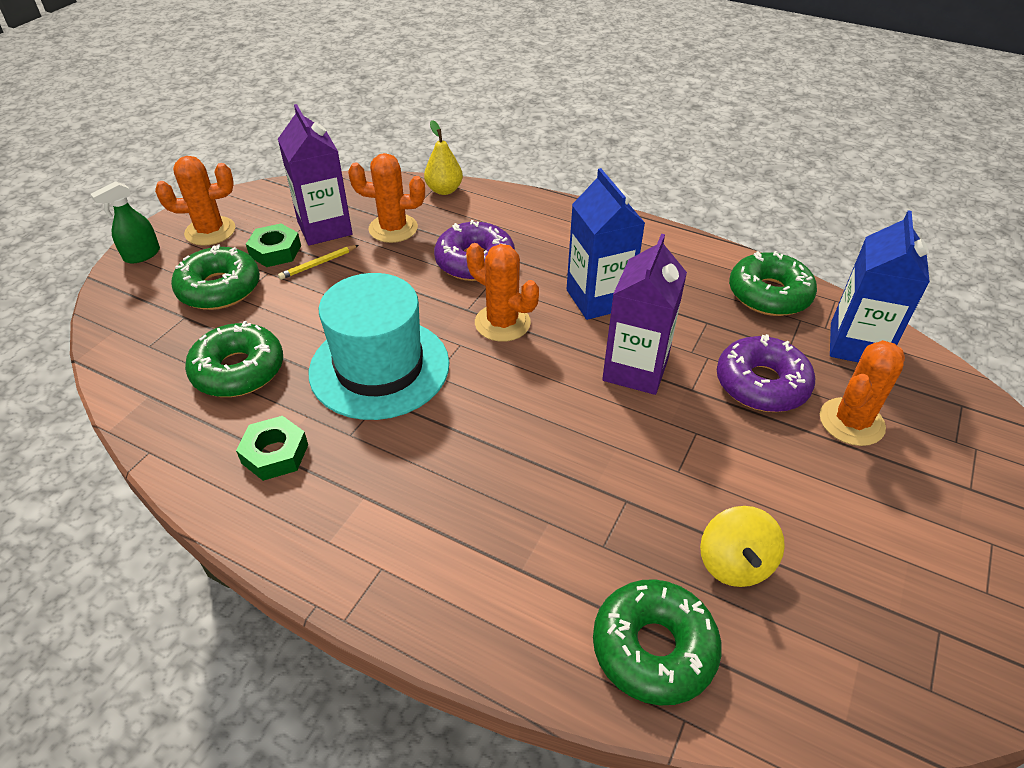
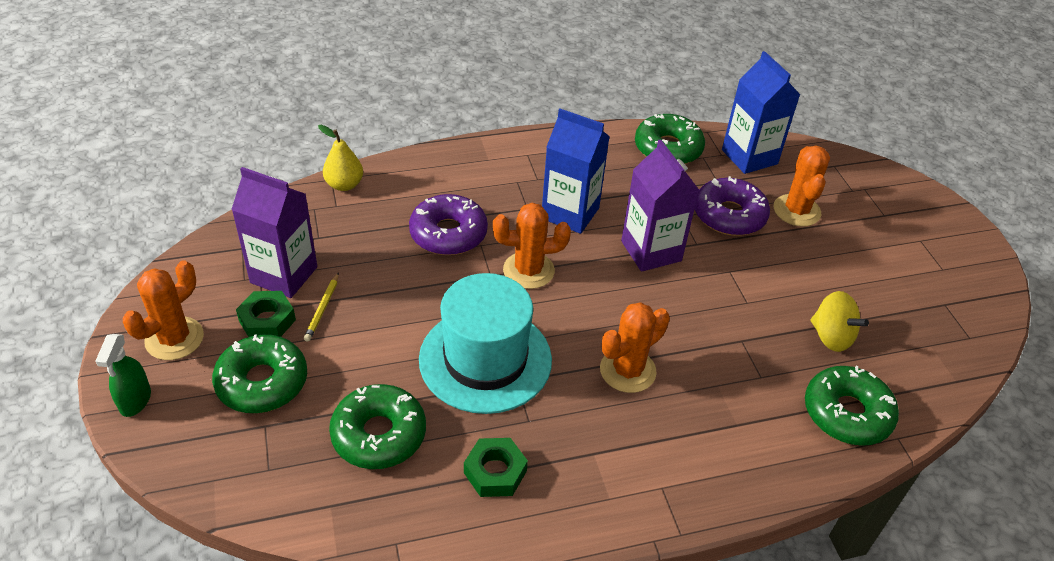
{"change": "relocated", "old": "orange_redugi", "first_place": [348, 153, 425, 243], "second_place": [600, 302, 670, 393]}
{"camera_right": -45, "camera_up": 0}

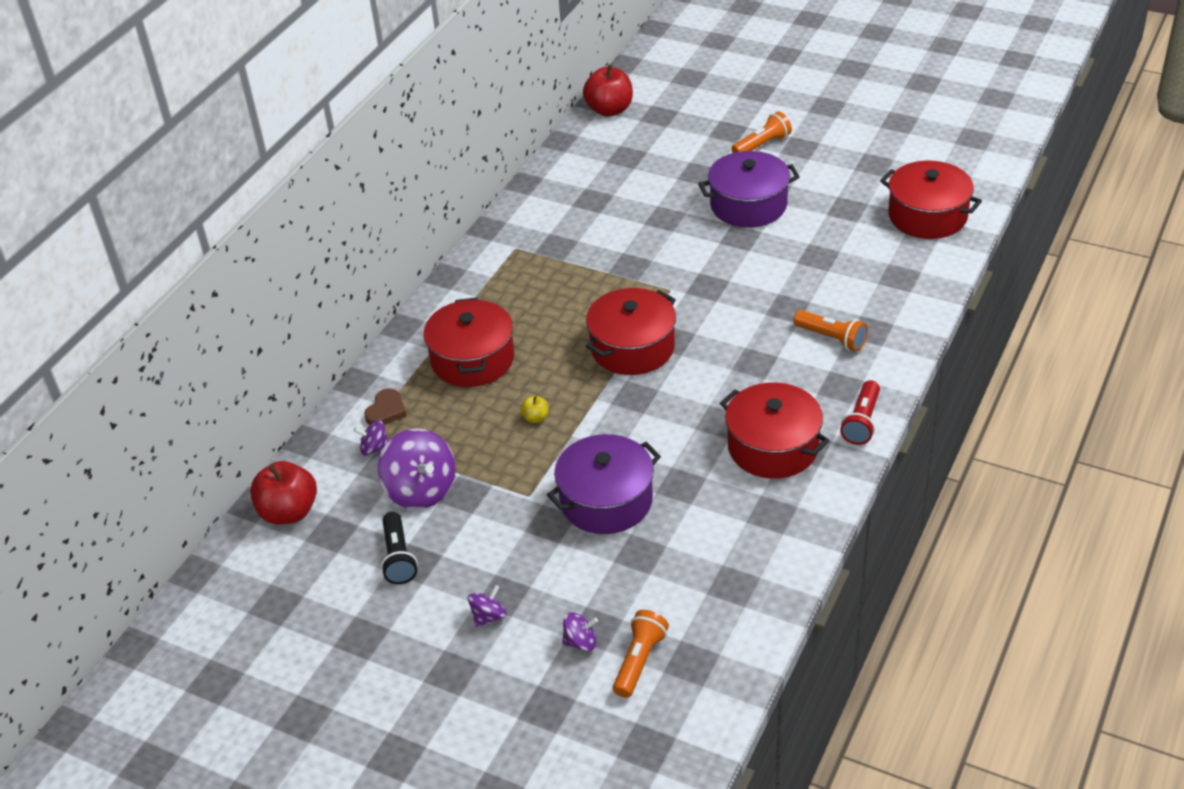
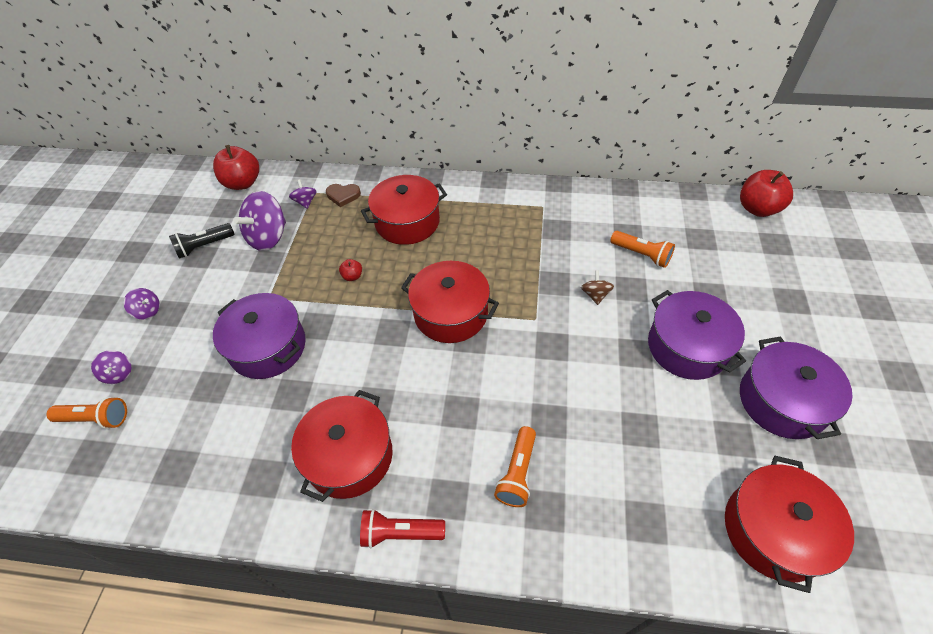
{"change": "relocated", "old": "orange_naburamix", "first_place": [731, 112, 792, 153], "second_place": [610, 231, 675, 268]}
{"change": "colour", "old": "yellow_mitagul", "new": "red_mitagul", "first_place": [520, 396, 549, 423], "second_place": [339, 259, 362, 281]}
{"change": "appeared", "new": "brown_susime", "second_place": [581, 270, 614, 305]}
{"change": "appeared", "new": "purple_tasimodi", "second_place": [740, 336, 853, 439]}
{"camera_right": 70, "camera_up": 10}

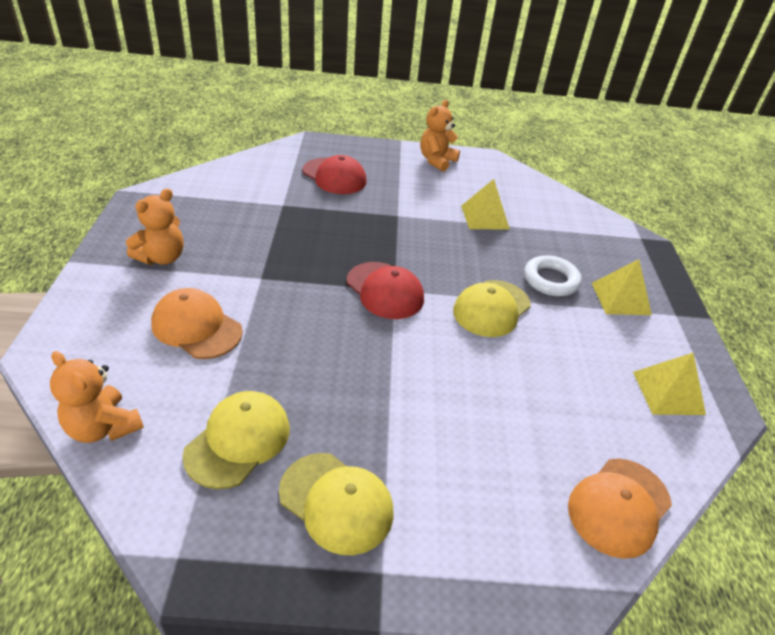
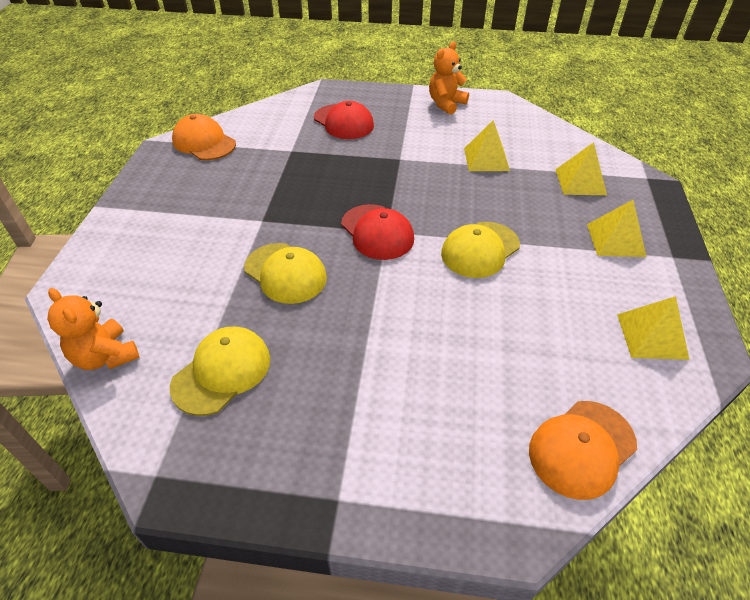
{"change": "missing", "old": "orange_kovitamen", "first_place": [126, 188, 184, 265]}
{"change": "missing", "old": "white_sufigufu", "first_place": [524, 255, 582, 296]}
{"change": "relocated", "old": "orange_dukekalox", "first_place": [151, 288, 243, 359], "second_place": [172, 114, 236, 160]}
{"change": "relocated", "old": "yellow_dukekalox", "first_place": [279, 453, 393, 555], "second_place": [244, 243, 327, 304]}
{"change": "appeared", "new": "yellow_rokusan", "second_place": [555, 142, 607, 195]}
{"camera_right": 10, "camera_up": 5}

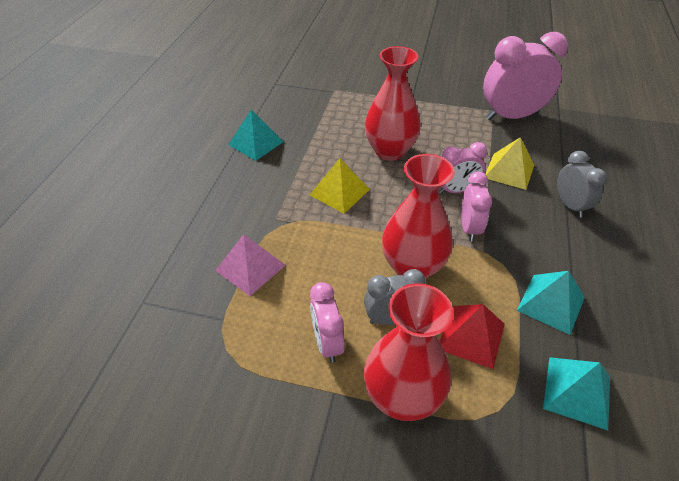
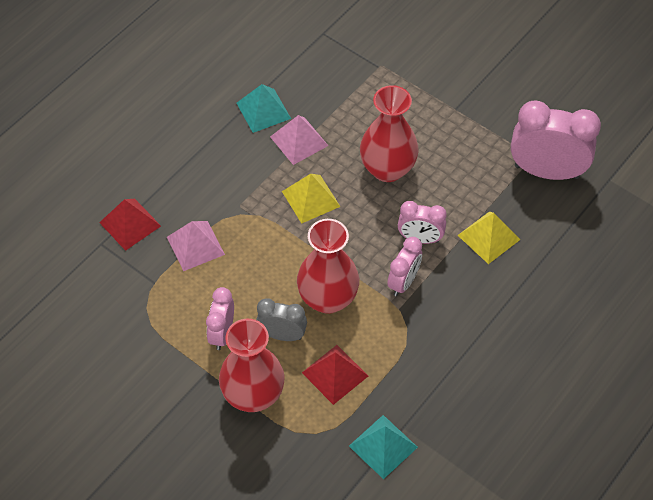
{"change": "missing", "old": "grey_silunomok", "first_place": [557, 151, 607, 218]}
{"change": "missing", "old": "turquoise_rokusan", "first_place": [517, 271, 585, 335]}
{"change": "appeared", "new": "pink_rokusan", "second_place": [270, 115, 329, 165]}
{"change": "appeared", "new": "red_rokusan", "second_place": [99, 199, 161, 251]}
{"camera_right": 25, "camera_up": 10}

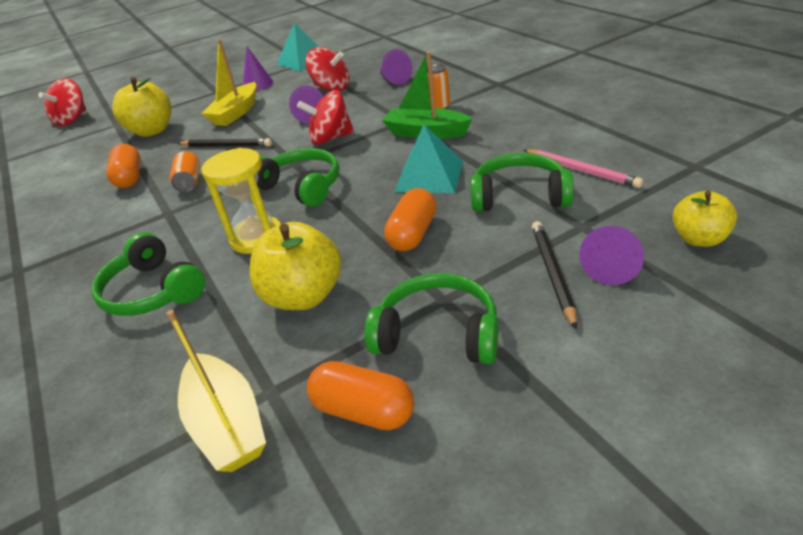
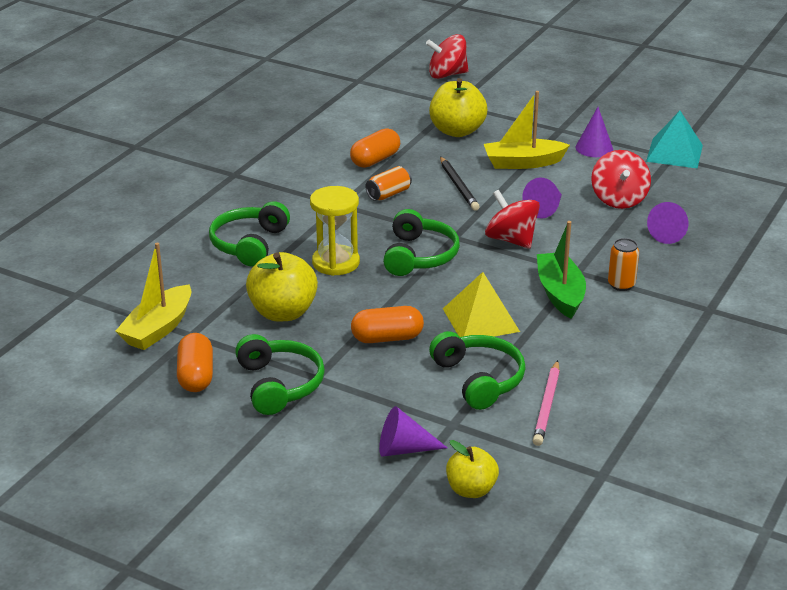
{"change": "colour", "old": "turquoise_rokusan", "new": "yellow_rokusan", "first_place": [394, 124, 463, 193], "second_place": [443, 272, 520, 337]}
{"change": "missing", "old": "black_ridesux", "first_place": [532, 221, 577, 329]}
{"camera_right": 55, "camera_up": -5}

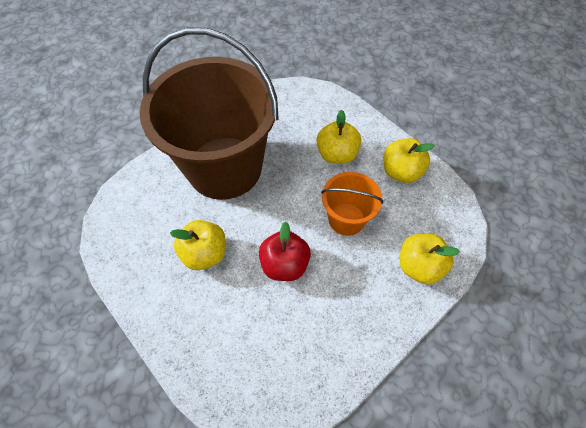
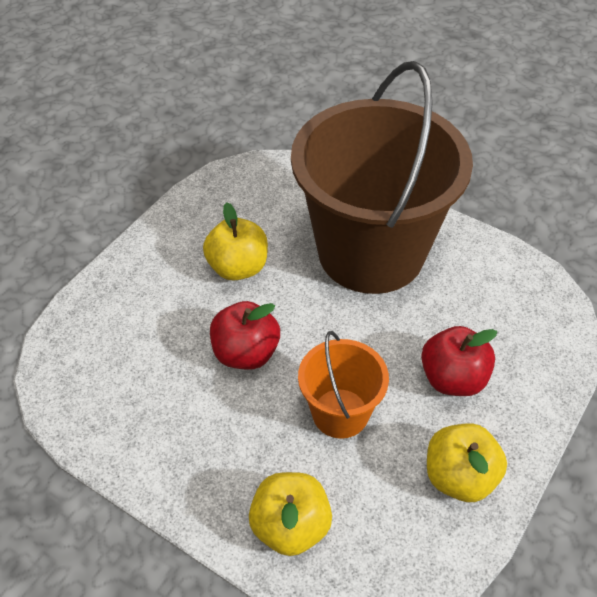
{"change": "colour", "old": "yellow_mitagul", "new": "red_mitagul", "first_place": [317, 110, 361, 164], "second_place": [421, 326, 497, 396]}
{"camera_right": 75, "camera_up": -10}

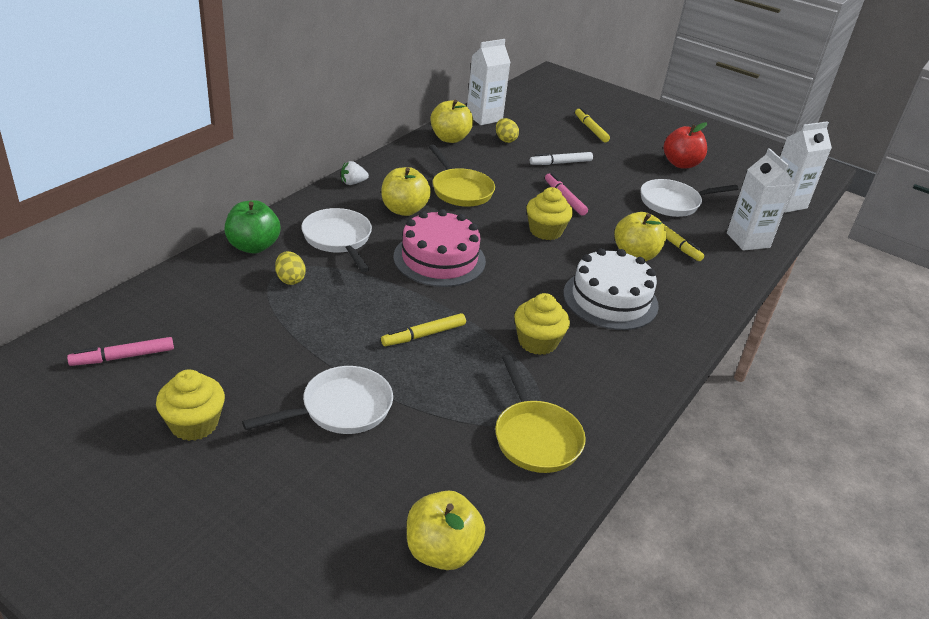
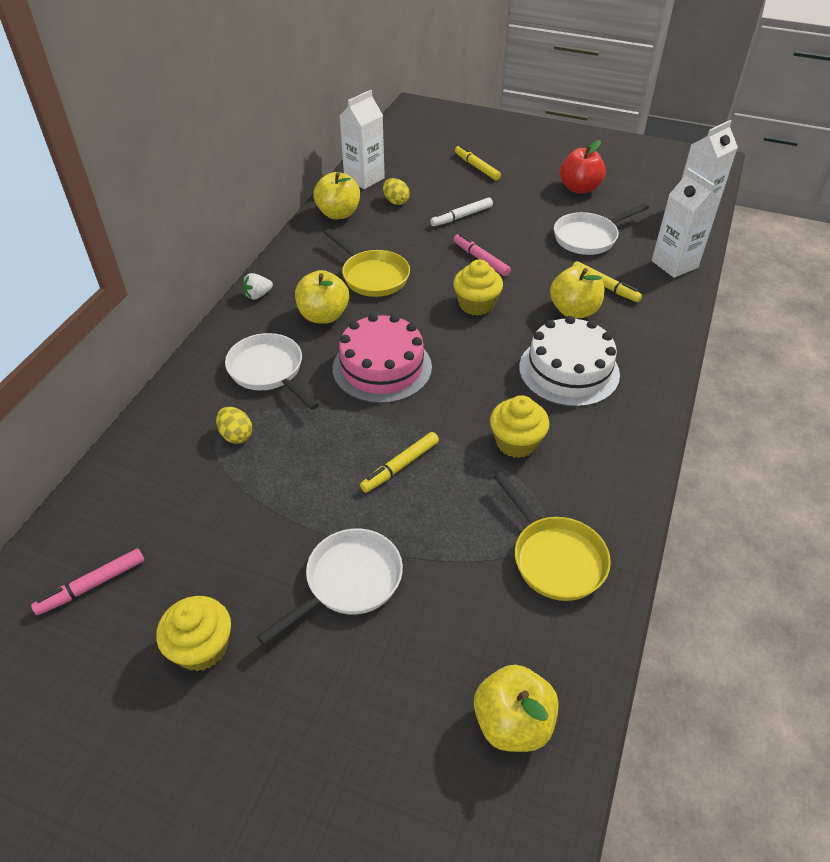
{"change": "missing", "old": "green_mitagul", "first_place": [225, 200, 281, 254]}
{"camera_right": -10, "camera_up": 10}

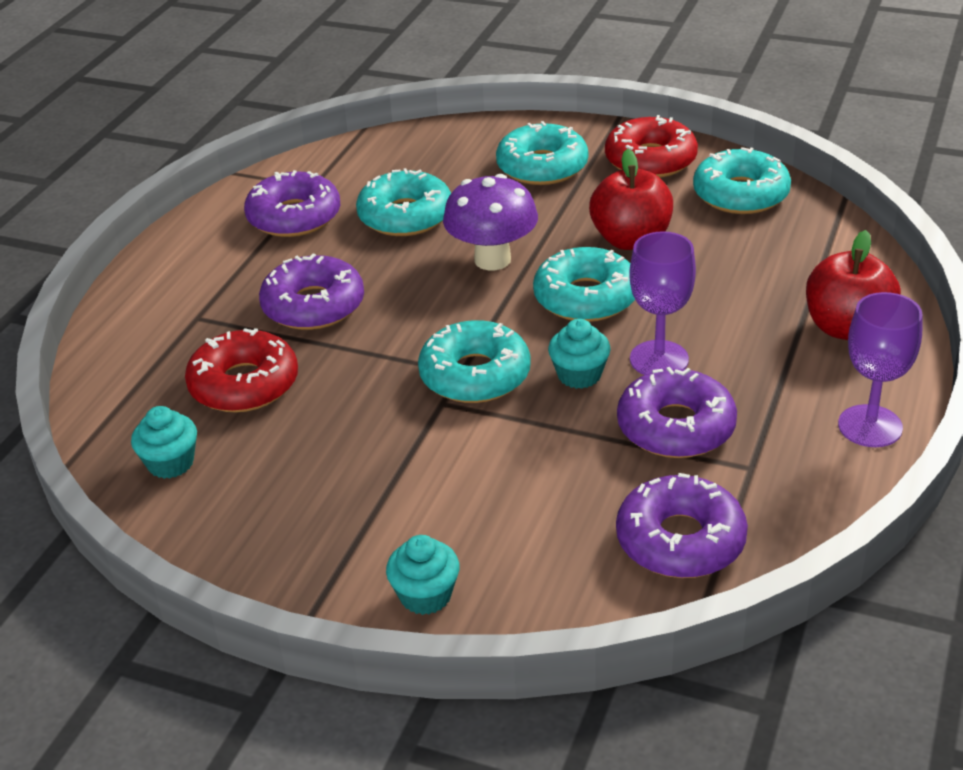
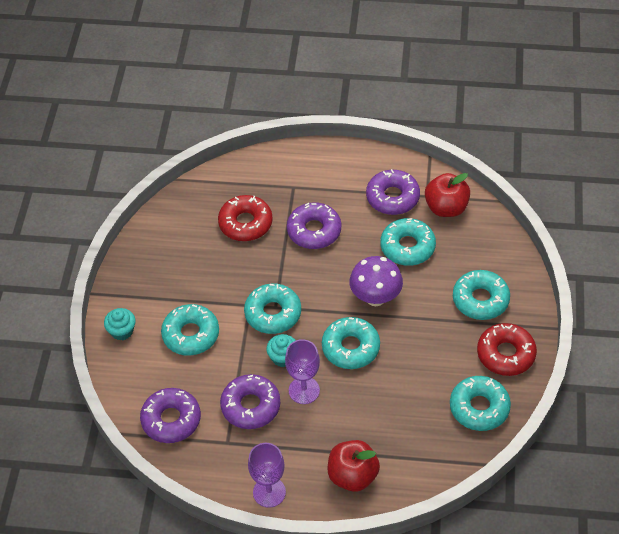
{"change": "relocated", "old": "red_mitagul", "first_place": [589, 149, 673, 250], "second_place": [425, 173, 470, 217]}
{"change": "missing", "old": "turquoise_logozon", "first_place": [131, 406, 197, 479]}
{"change": "appeared", "new": "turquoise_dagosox", "second_place": [161, 304, 219, 355]}
{"camera_right": 75, "camera_up": 15}

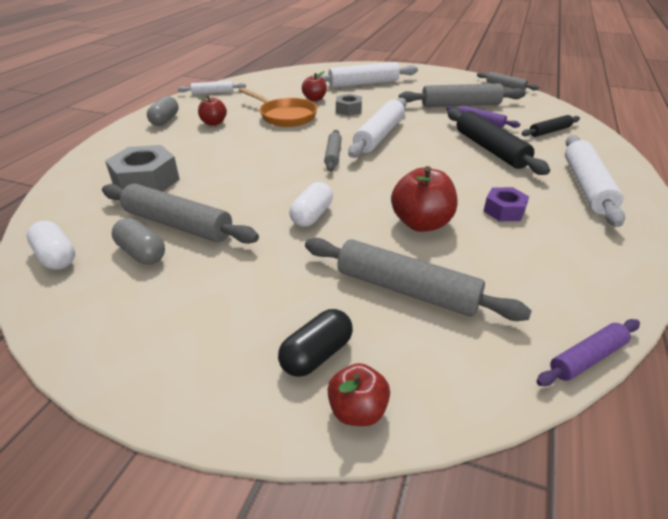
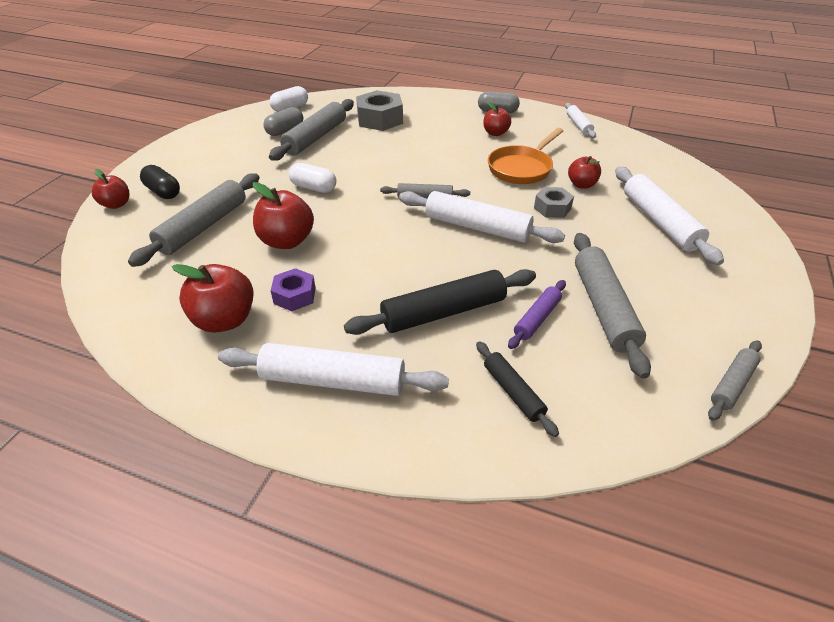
{"change": "missing", "old": "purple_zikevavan", "first_place": [536, 319, 640, 386]}
{"change": "appeared", "new": "red_mitagul", "second_place": [172, 264, 254, 333]}
{"camera_right": 90, "camera_up": 5}

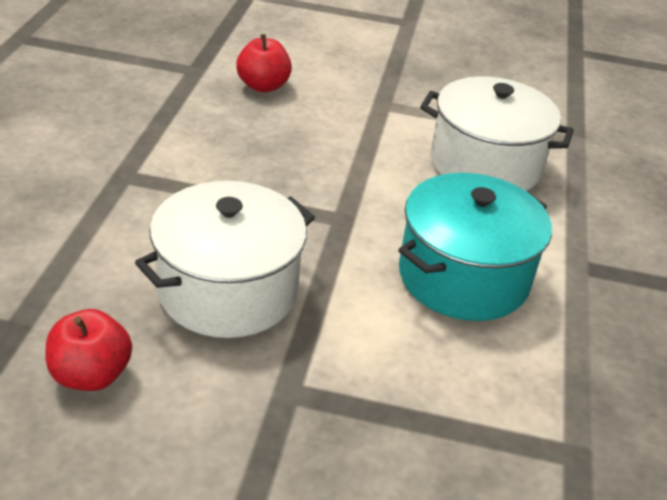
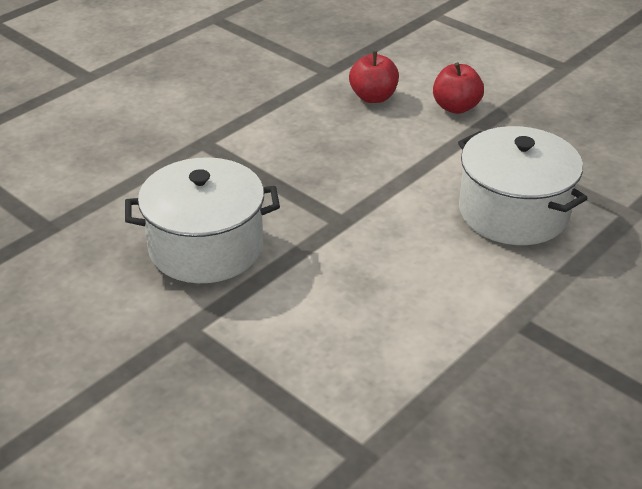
{"change": "missing", "old": "turquoise_tasimodi", "first_place": [398, 173, 552, 321]}
{"change": "relocated", "old": "red_mitagul", "first_place": [45, 309, 132, 391], "second_place": [433, 62, 484, 114]}
{"camera_right": 35, "camera_up": 0}

